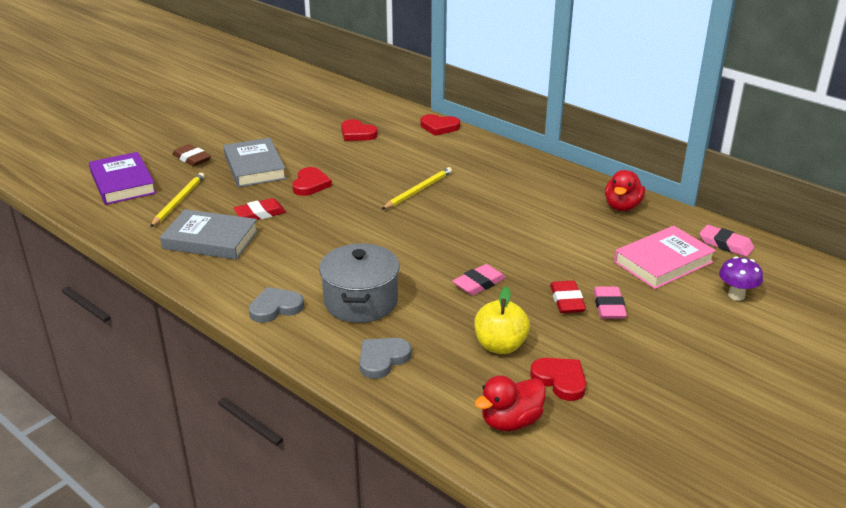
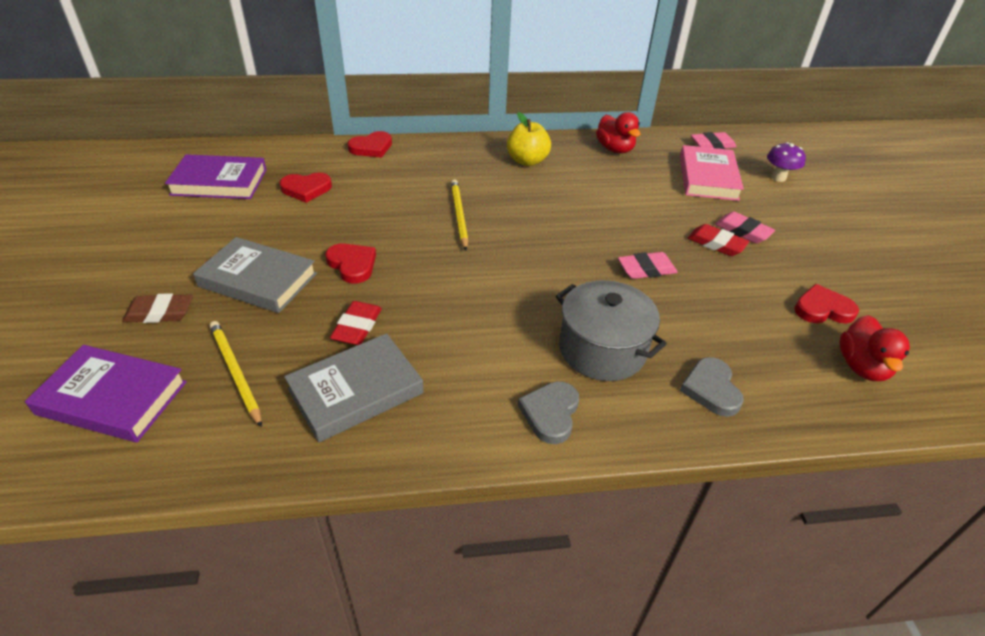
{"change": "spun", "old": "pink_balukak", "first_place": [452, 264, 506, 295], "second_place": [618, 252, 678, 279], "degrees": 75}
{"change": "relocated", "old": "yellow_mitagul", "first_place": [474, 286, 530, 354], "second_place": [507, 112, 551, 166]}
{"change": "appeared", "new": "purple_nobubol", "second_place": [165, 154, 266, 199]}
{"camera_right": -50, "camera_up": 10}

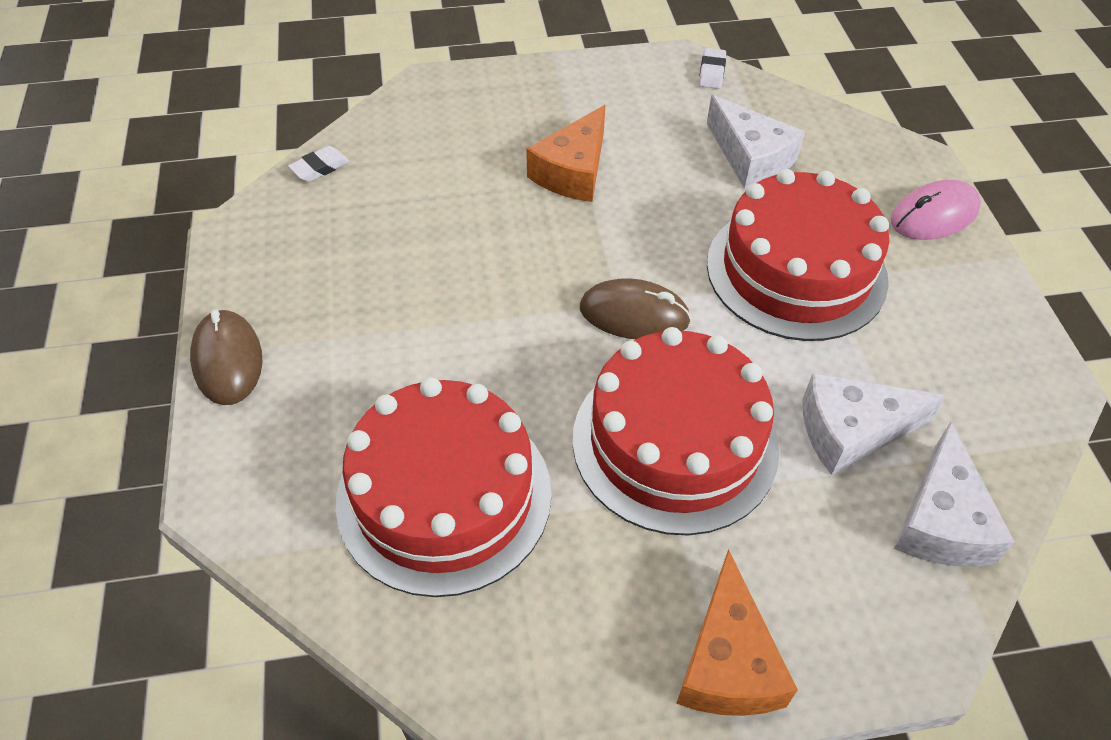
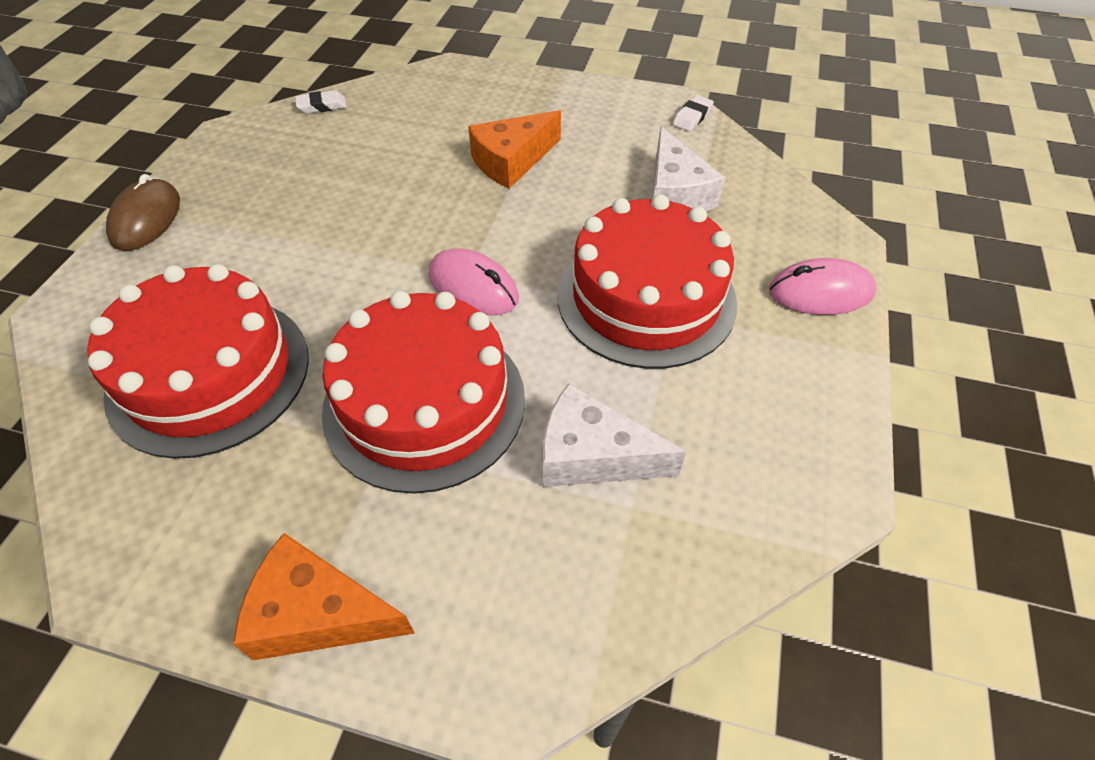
{"change": "colour", "old": "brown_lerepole", "new": "pink_lerepole", "first_place": [580, 278, 691, 339], "second_place": [428, 248, 519, 315]}
{"change": "missing", "old": "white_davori", "first_place": [894, 422, 1015, 567]}
{"change": "spun", "old": "orange_davori", "first_place": [676, 549, 798, 716], "second_place": [233, 533, 415, 660], "degrees": 75}
{"camera_right": 25, "camera_up": 0}

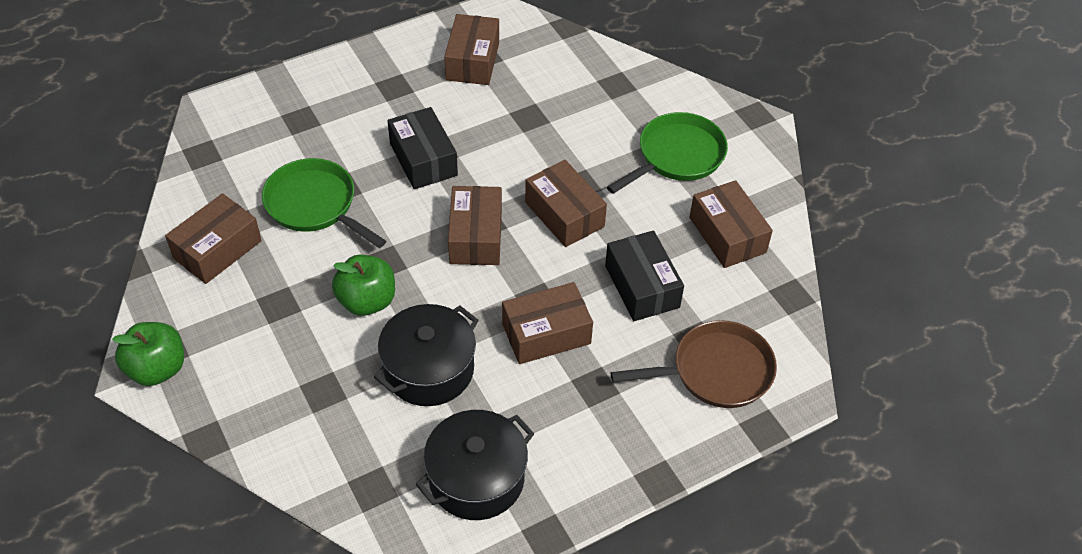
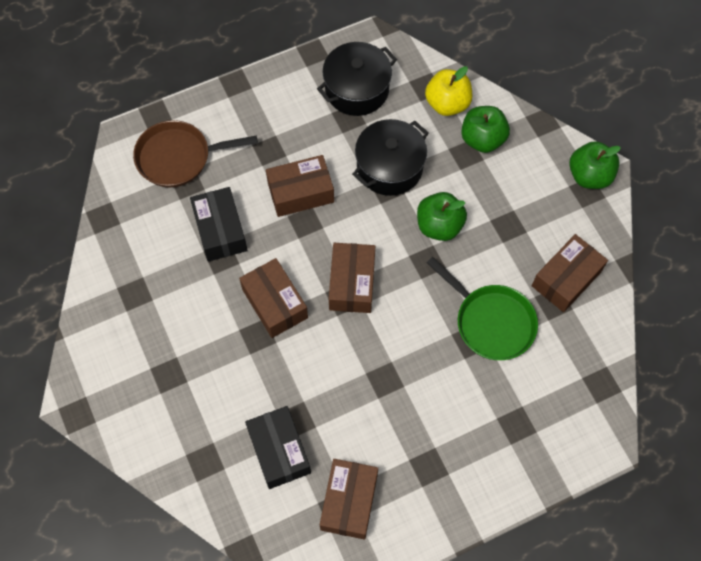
{"change": "relocated", "old": "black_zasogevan", "first_place": [387, 107, 458, 189], "second_place": [245, 406, 311, 489]}
{"change": "missing", "old": "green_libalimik", "first_place": [607, 112, 728, 194]}
{"change": "missing", "old": "brown_zasogevan", "first_place": [689, 180, 773, 268]}
{"change": "appeared", "new": "yellow_mitagul", "second_place": [425, 66, 472, 116]}
{"change": "appeared", "new": "green_mitagul", "second_place": [461, 106, 510, 153]}
{"camera_right": -175, "camera_up": 15}

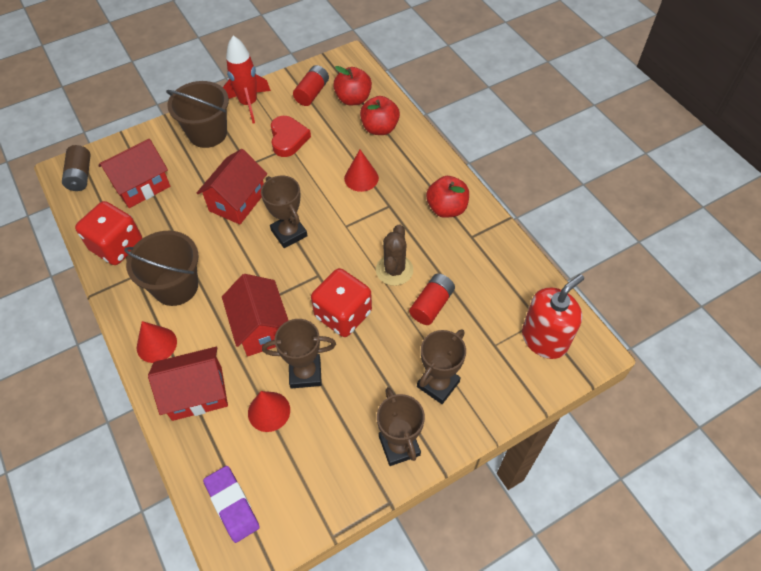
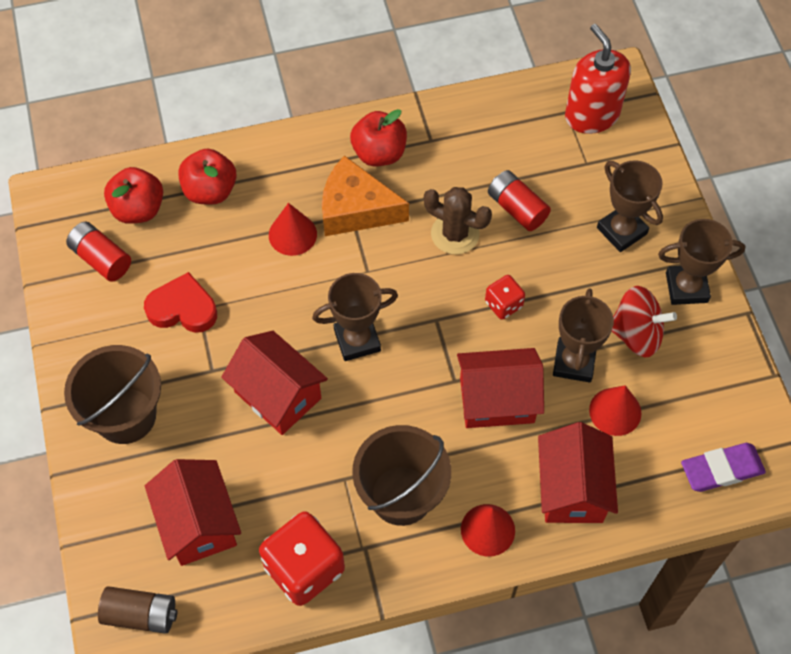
{"change": "missing", "old": "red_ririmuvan", "first_place": [223, 36, 271, 124]}
{"change": "size", "old": "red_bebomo", "first_place": [311, 268, 372, 337], "second_place": [485, 275, 525, 320], "factor": 0.52}
{"change": "appeared", "new": "orange_davori", "second_place": [322, 155, 409, 236]}
{"change": "appeared", "new": "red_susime", "second_place": [612, 286, 677, 358]}
{"camera_right": -75, "camera_up": 5}

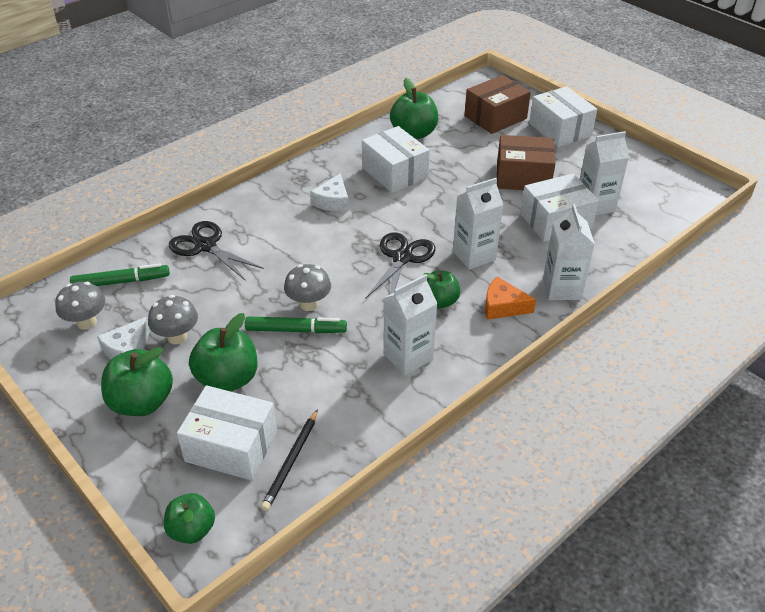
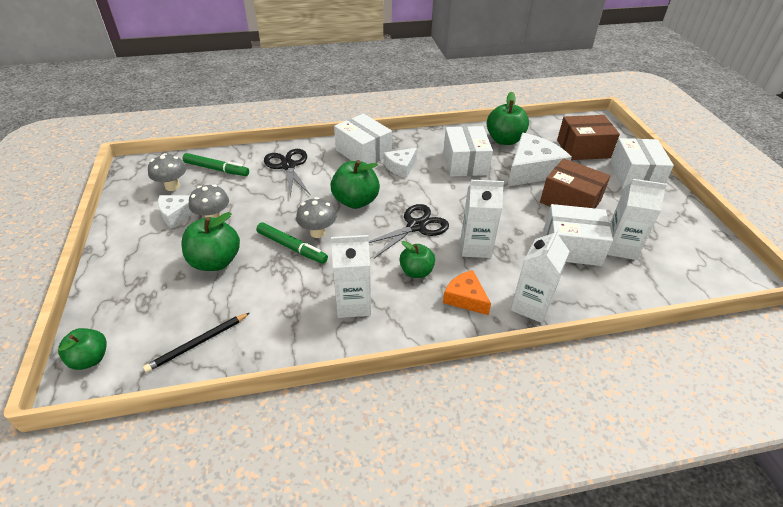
{"change": "relocated", "old": "green_mitagul", "first_place": [101, 347, 173, 416], "second_place": [331, 160, 380, 209]}
{"change": "relocated", "old": "white_zasogevan", "first_place": [177, 385, 277, 480], "second_place": [334, 114, 392, 164]}
{"change": "appeared", "new": "white_davori", "second_place": [507, 133, 572, 187]}
{"camera_right": 30, "camera_up": 0}

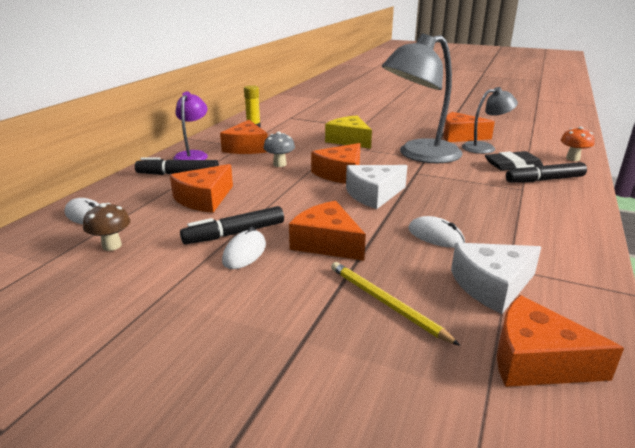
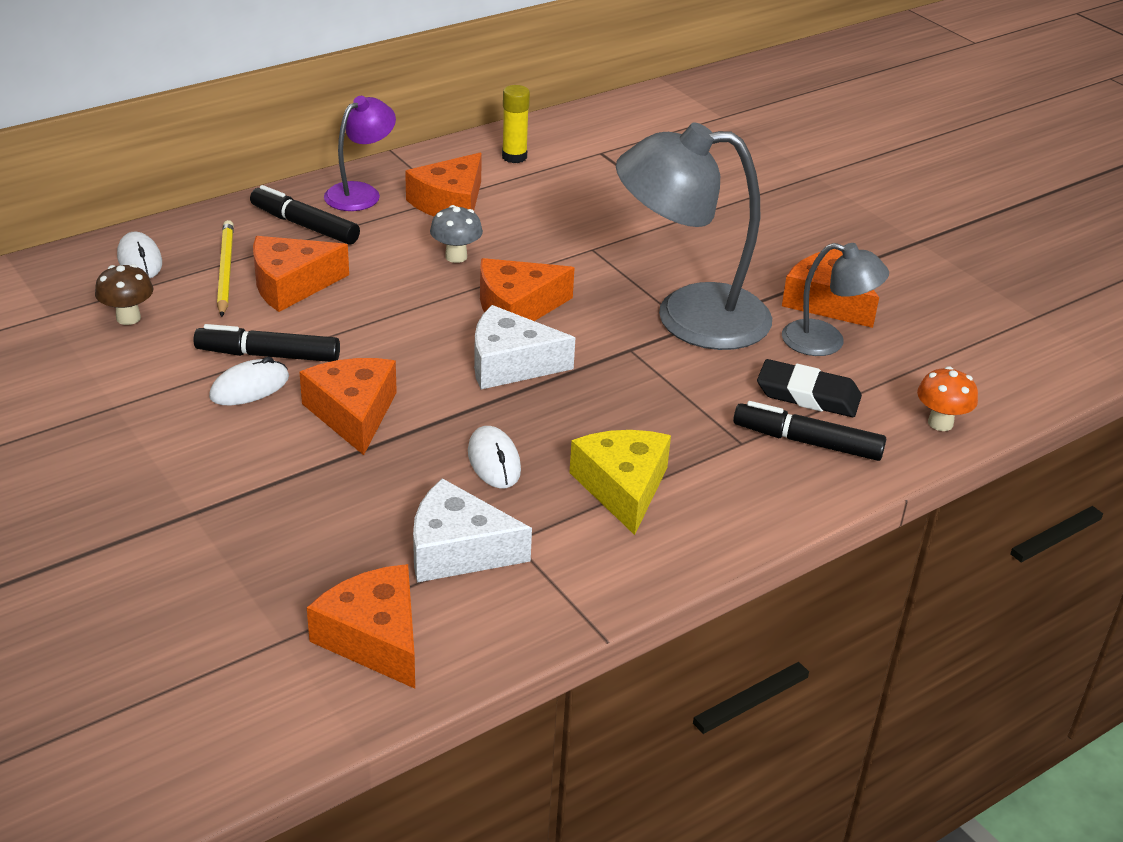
{"change": "relocated", "old": "yellow_davori", "first_place": [325, 116, 372, 149], "second_place": [569, 430, 671, 535]}
{"change": "relocated", "old": "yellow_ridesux", "first_place": [331, 262, 460, 346], "second_place": [217, 220, 234, 317]}
{"camera_right": 30, "camera_up": 10}

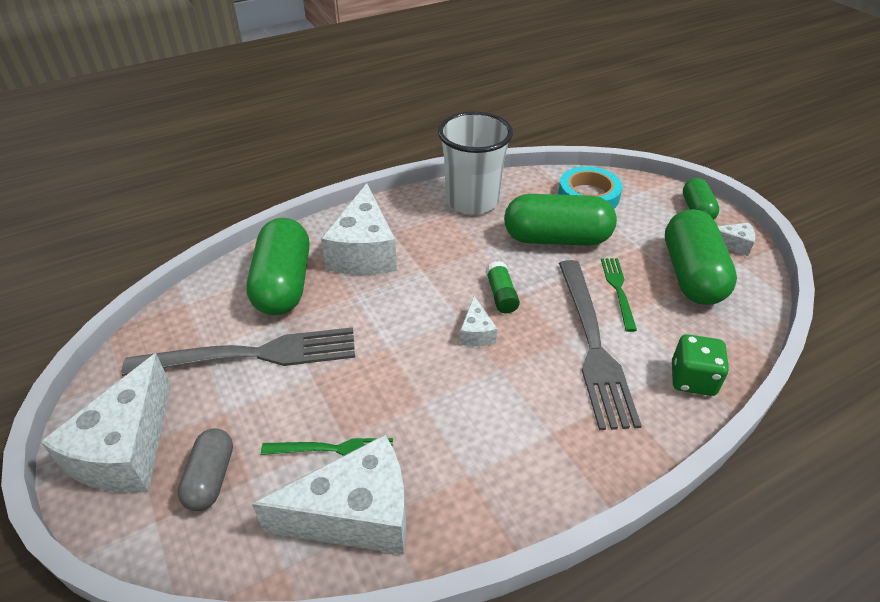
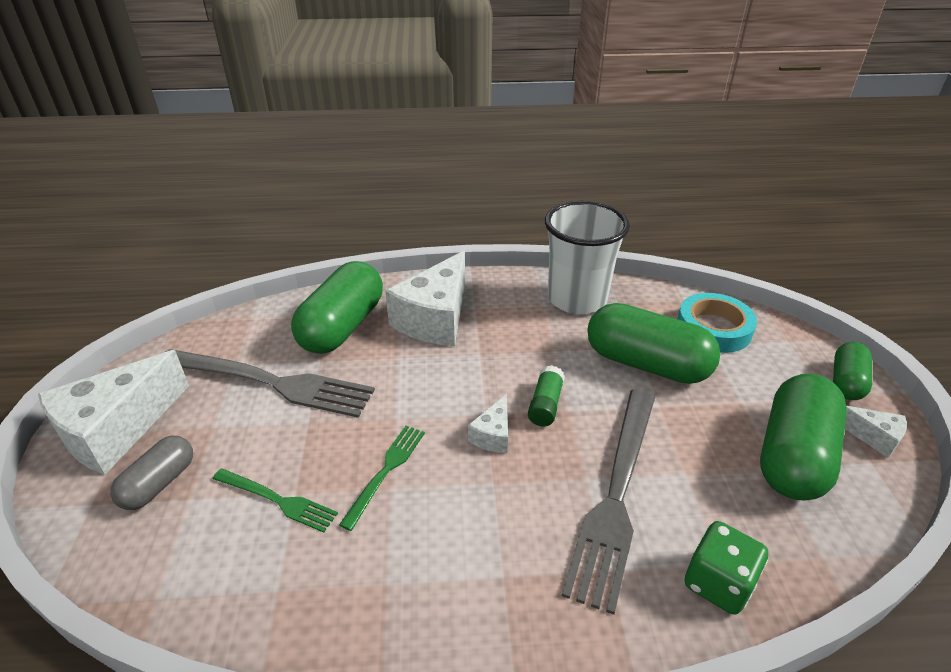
{"change": "relocated", "old": "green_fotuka", "first_place": [601, 258, 637, 332], "second_place": [339, 426, 425, 531]}
{"change": "missing", "old": "white_davori", "first_place": [252, 435, 406, 555]}
{"camera_right": 25, "camera_up": -5}

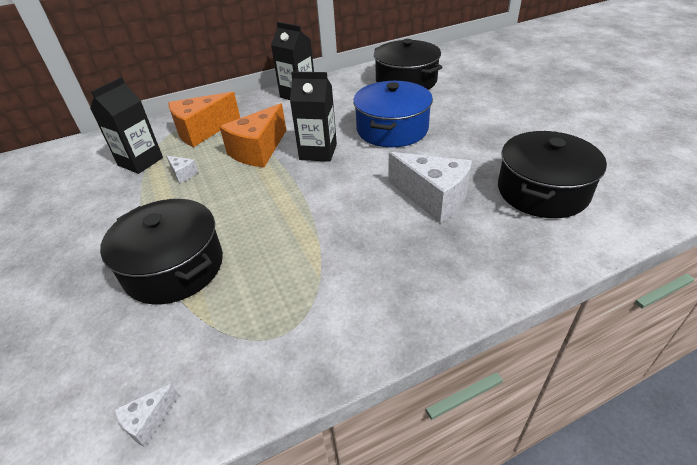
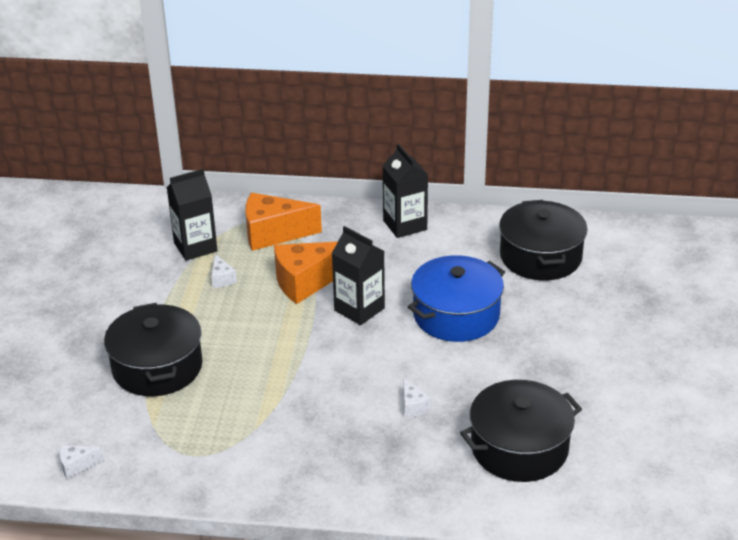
{"change": "size", "old": "white_davori", "first_place": [389, 152, 472, 223], "second_place": [403, 378, 431, 418], "factor": 0.45}
{"camera_right": 30, "camera_up": -5}

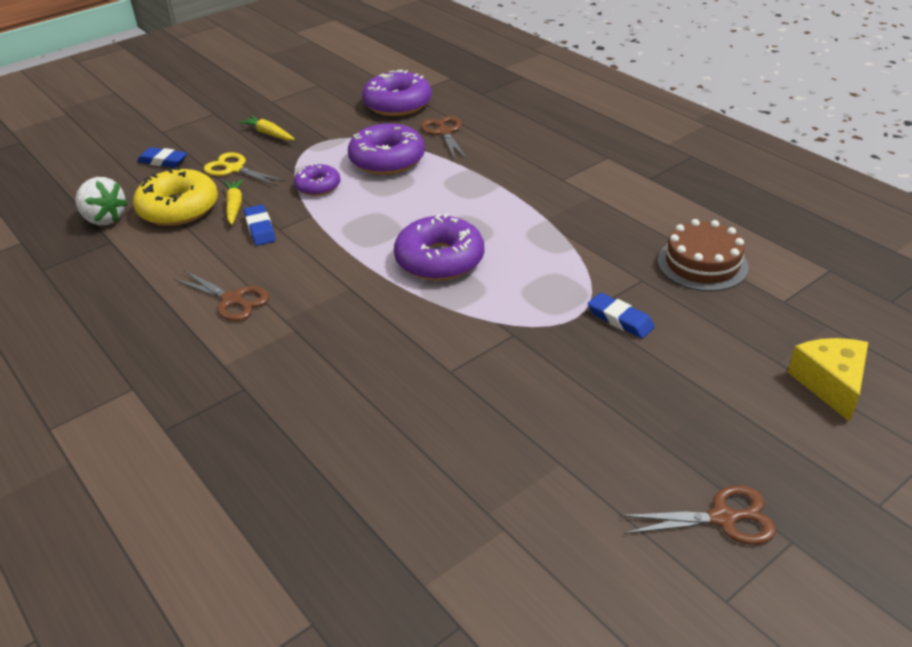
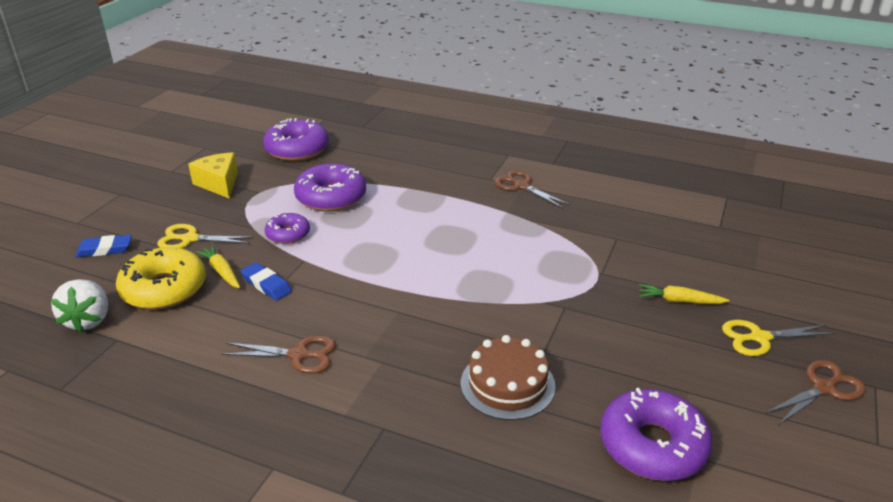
{"change": "relocated", "old": "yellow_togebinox", "first_place": [239, 116, 295, 141], "second_place": [639, 284, 730, 304]}
{"change": "relocated", "old": "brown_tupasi", "first_place": [421, 116, 467, 159], "second_place": [494, 170, 570, 208]}
{"change": "spun", "old": "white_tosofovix", "first_place": [75, 177, 128, 225], "second_place": [51, 279, 108, 332], "degrees": 75}
{"change": "relocated", "old": "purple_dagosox", "first_place": [394, 213, 484, 281], "second_place": [600, 388, 713, 481]}
{"change": "relocated", "old": "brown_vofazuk", "first_place": [658, 219, 749, 292], "second_place": [461, 335, 556, 420]}
{"change": "missing", "old": "blue_balukak", "first_place": [588, 293, 655, 339]}
{"change": "relocated", "old": "yellow_davori", "first_place": [788, 338, 868, 422], "second_place": [188, 152, 238, 198]}
{"change": "appeared", "new": "yellow_tupasi", "second_place": [722, 320, 835, 356]}
{"camera_right": -30, "camera_up": -5}

